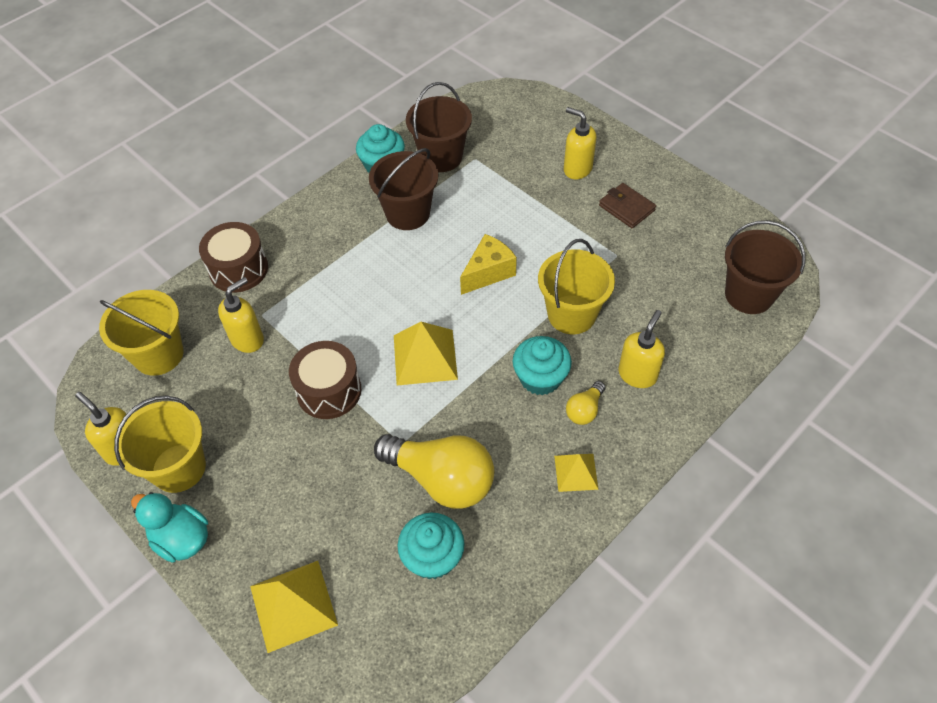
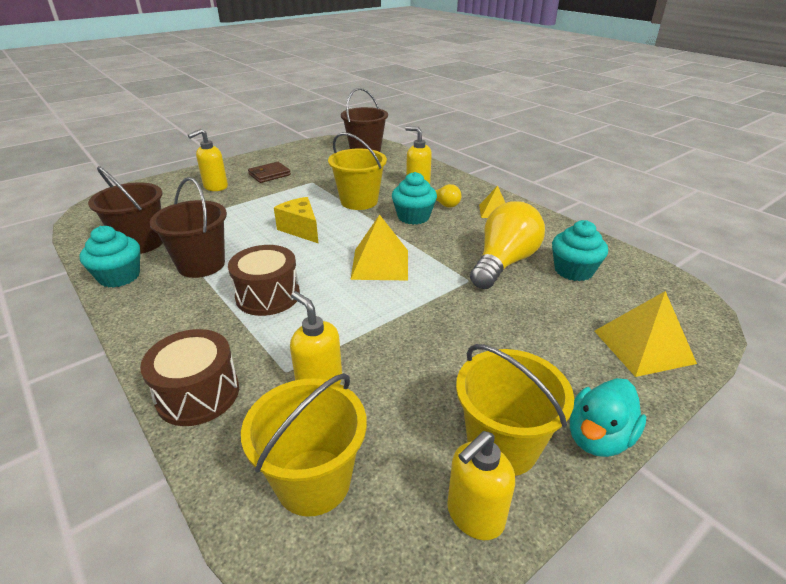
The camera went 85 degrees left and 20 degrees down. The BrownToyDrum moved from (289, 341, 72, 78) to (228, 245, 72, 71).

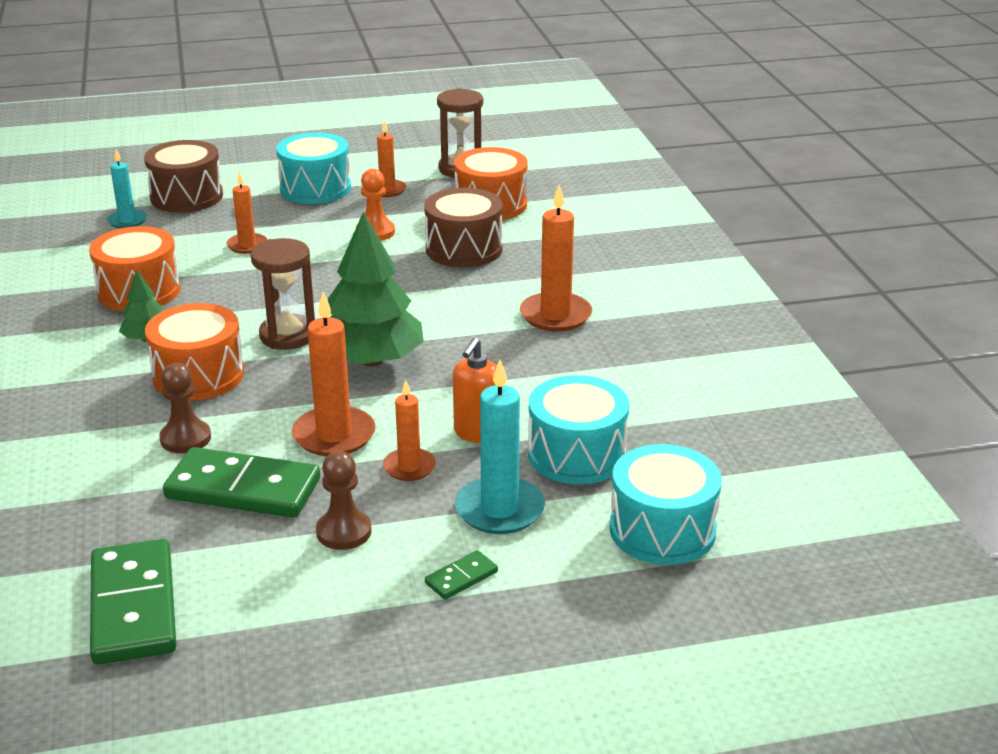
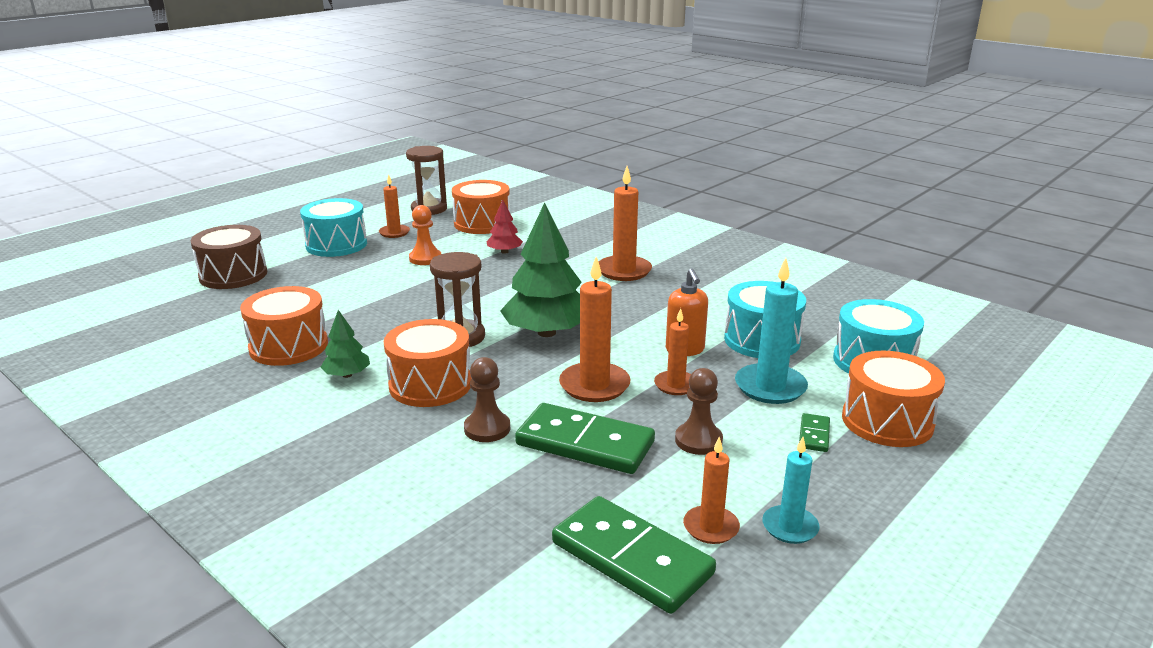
The camera went 35 degrees left and 5 degrees down. The BrownToyDrum at (424, 188, 79, 79) was replaced by the CrimsonTree at (487, 200, 36, 54). The EmeraldDominoPiece at (163, 447, 157, 71) turned 45 degrees clockwise. The OrangeCandle moved from (226, 172, 41, 82) to (683, 437, 57, 107). The AquaCandle moved from (107, 149, 40, 79) to (762, 437, 58, 107). The OrangeToyDrum at (842, 351, 103, 96) appeared.

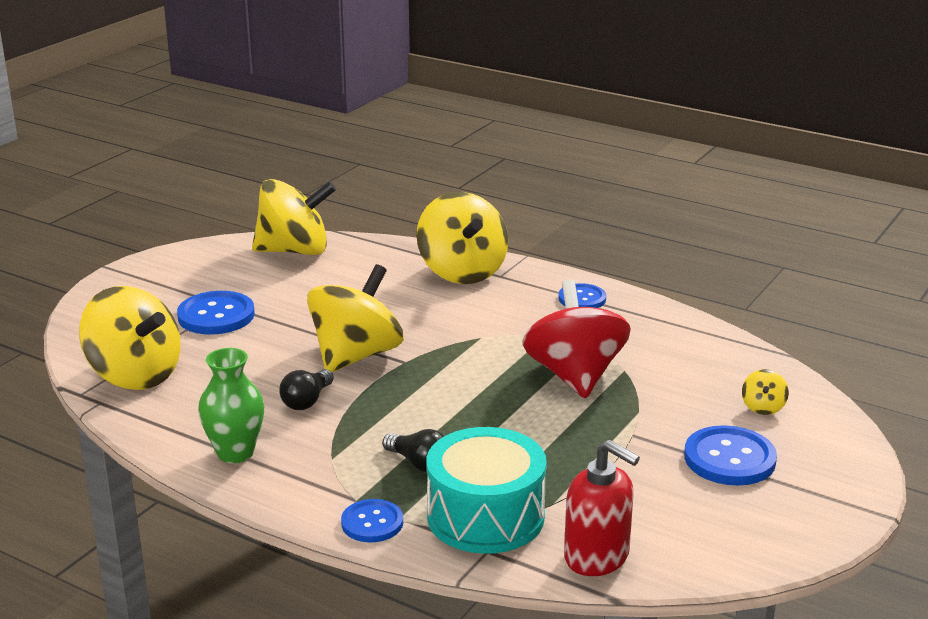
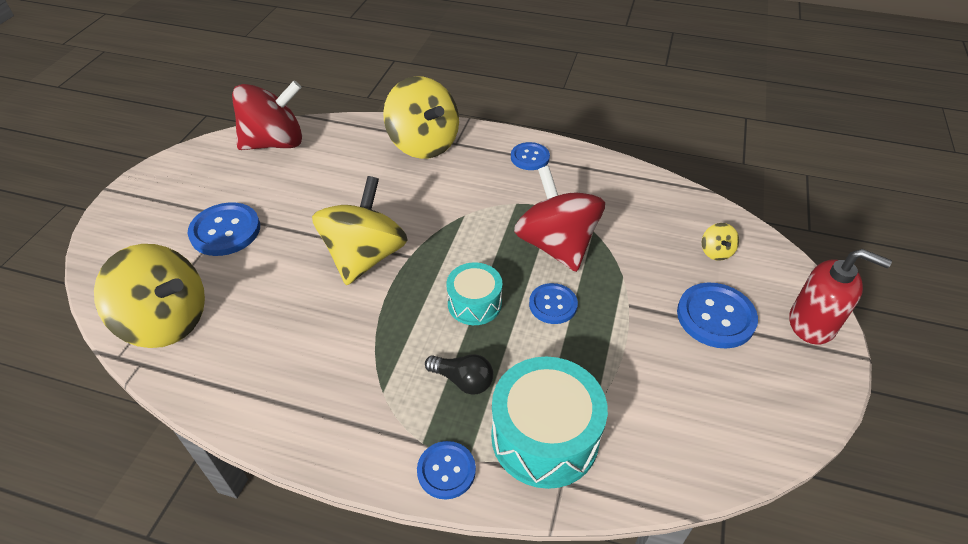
The camera went 15 degrees left and 20 degrees up. The YellowSpinningTop at (252, 179, 84, 76) became the CrimsonSpinningTop at (232, 81, 70, 69). The AquaToyDrum at (446, 262, 56, 63) appeared. The CobaltSewingButton at (529, 283, 49, 41) appeared. The CrimsonSoapDispenser moved from (564, 440, 76, 136) to (790, 249, 102, 95). The EmeraldFlowerVase at (198, 348, 67, 115) disappeared. The JetBlackLightbulb at (279, 369, 55, 41) disappeared.

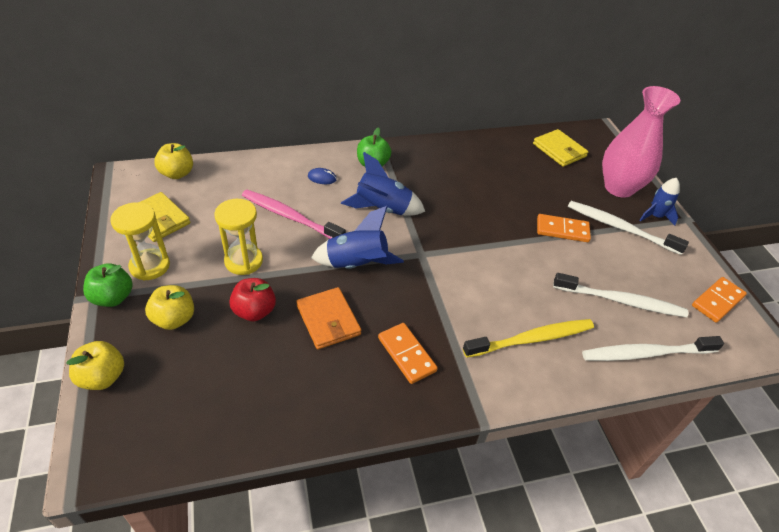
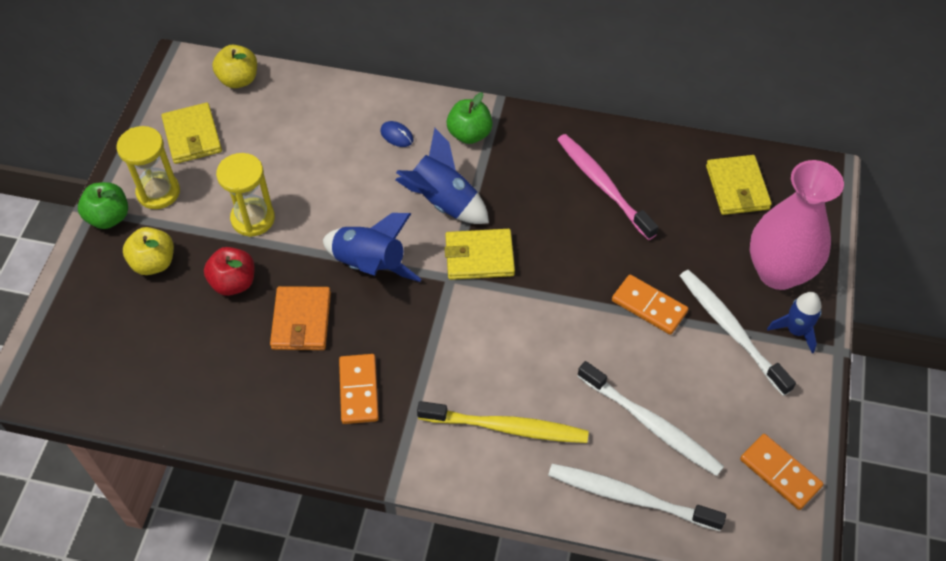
The camera went 30 degrees right and 10 degrees up. The YellowWallet at (445, 229, 70, 51) appeared. The RosyToothbrush moved from (242, 190, 104, 49) to (557, 134, 101, 106). The OrangeDominoPiece at (692, 277, 55, 46) turned 60 degrees clockwise. The YellowToyApple at (66, 341, 58, 49) disappeared.

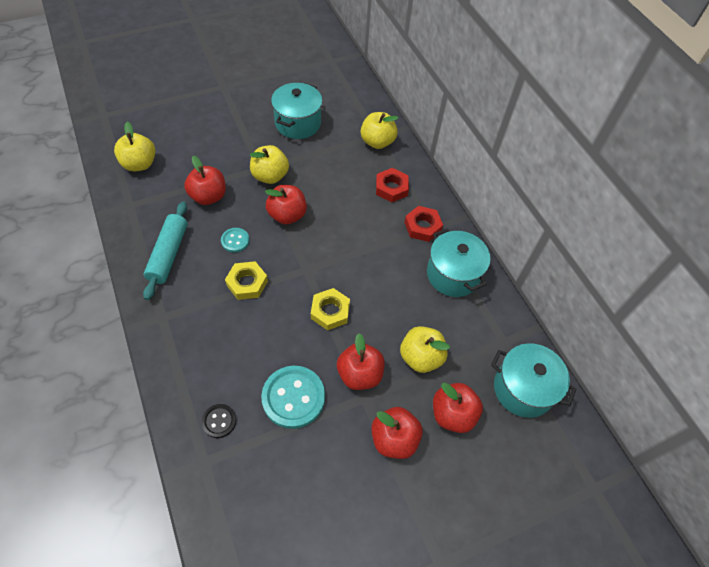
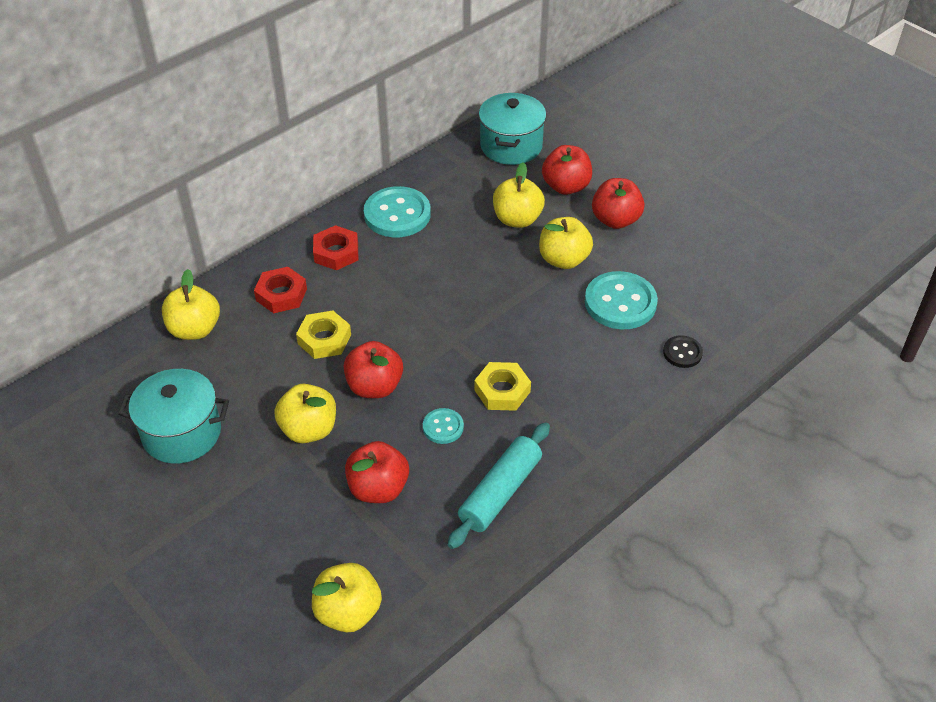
The camera went 105 degrees left and 10 degrees down. The YellowHexagonNut moved from (311, 288, 39, 42) to (296, 311, 55, 48). The AquaStockpot at (427, 228, 64, 69) was replaced by the AquaSewingButton at (364, 186, 67, 51). The AquaRollingPin at (143, 201, 45, 99) turned 45 degrees counterclockwise. The CrimsonToyApple at (337, 333, 48, 57) became the YellowToyApple at (539, 217, 54, 52).

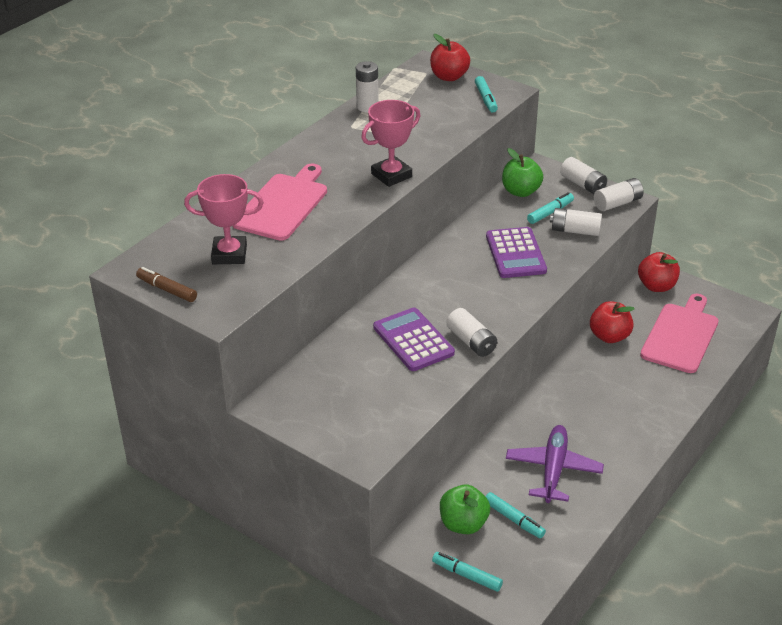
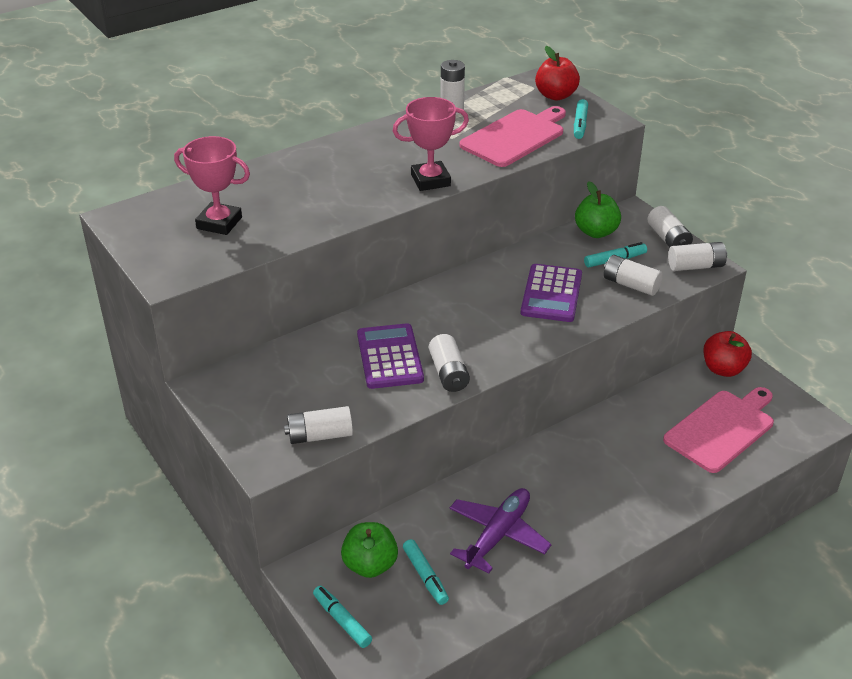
The camera went 20 degrees right and 0 degrees up. The WhiteAaBattery at (284, 406, 69, 38) appeared. The RosyChoppingBoard moved from (233, 164, 94, 77) to (459, 106, 107, 61). The BrownMarker at (136, 267, 61, 35) disappeared. The CrimsonToyApple at (590, 301, 45, 42) disappeared.

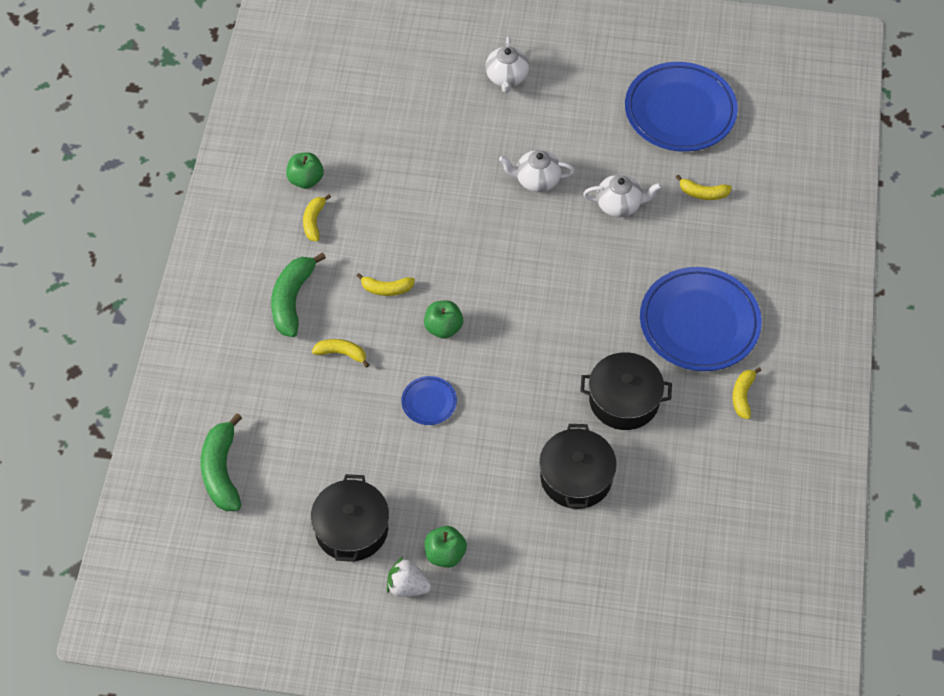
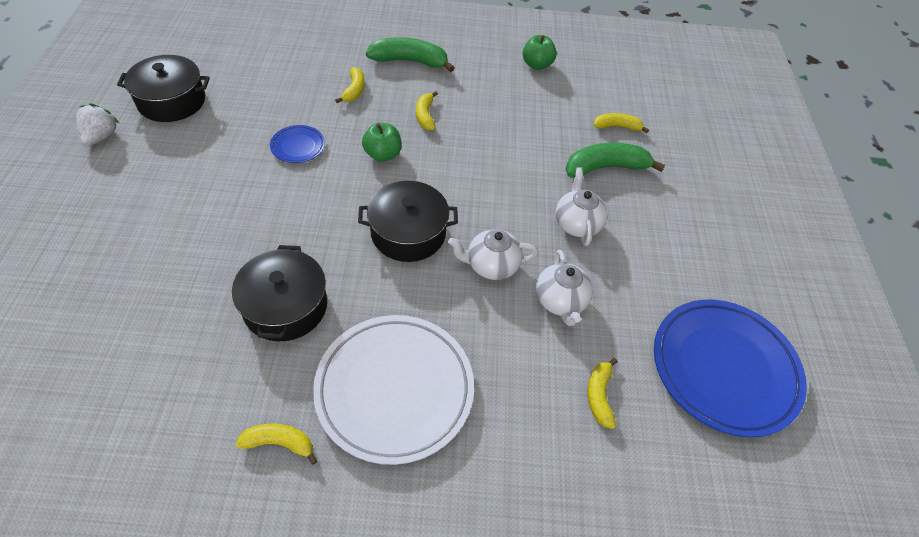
The camera went 80 degrees right and 5 degrees down. The CobaltDinnerPlate at (640, 267, 122, 104) became the WhiteDinnerPlate at (313, 315, 161, 150). The JetBlackStockpot moved from (539, 424, 78, 85) to (358, 181, 100, 81). The WhiteTeaPot moved from (485, 37, 44, 56) to (448, 229, 90, 51). The EmeraldToyBanana moved from (201, 413, 41, 98) to (566, 143, 99, 35). The YellowToyBanana moved from (303, 194, 28, 47) to (594, 113, 55, 20). The EmeraldToyApple at (425, 526, 42, 42) disappeared.

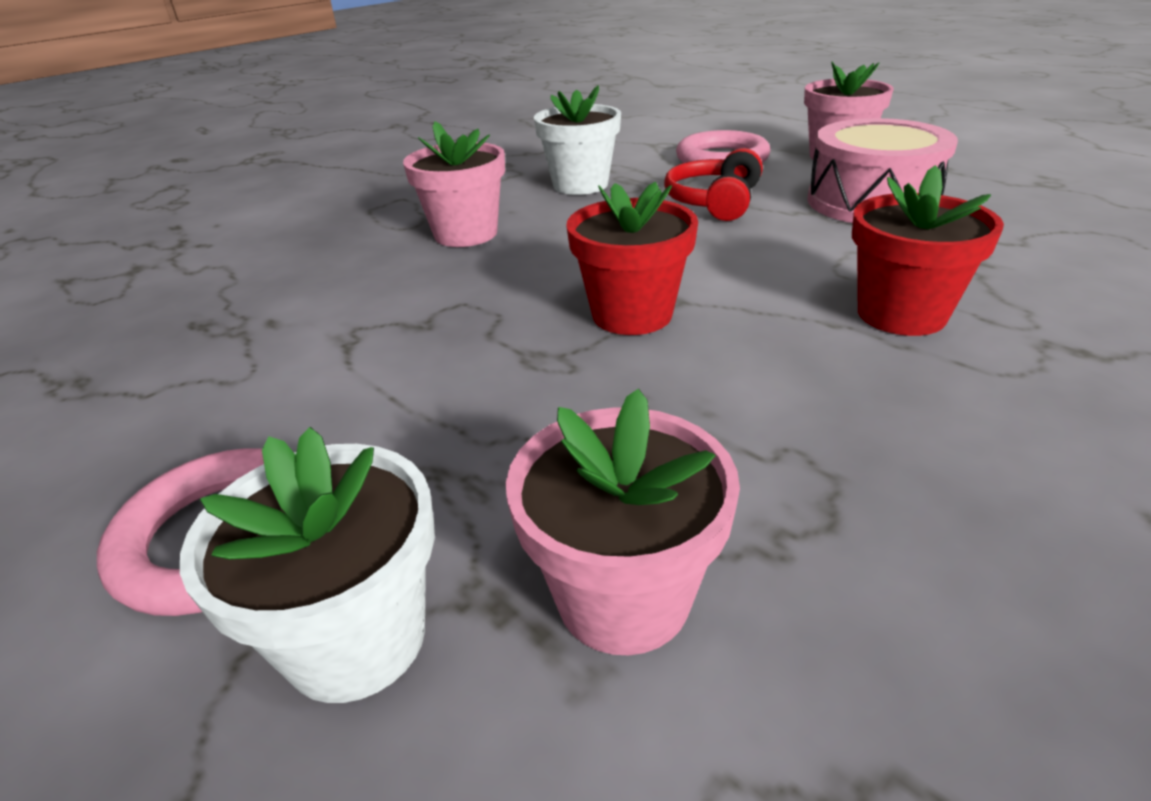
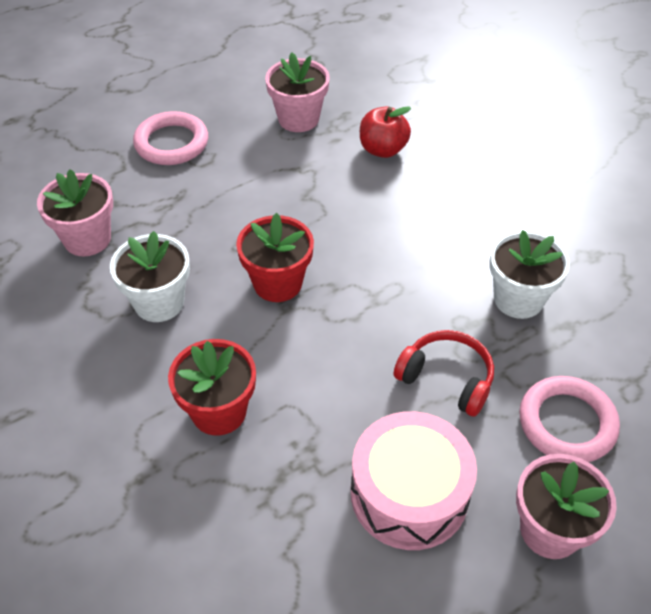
The camera went 100 degrees right and 15 degrees up. The WhitePottedPlant moved from (180, 427, 255, 276) to (110, 231, 80, 91). The RosyPottedPlant moved from (403, 121, 102, 126) to (265, 52, 65, 80). The CrimsonToyApple at (360, 106, 51, 52) appeared.

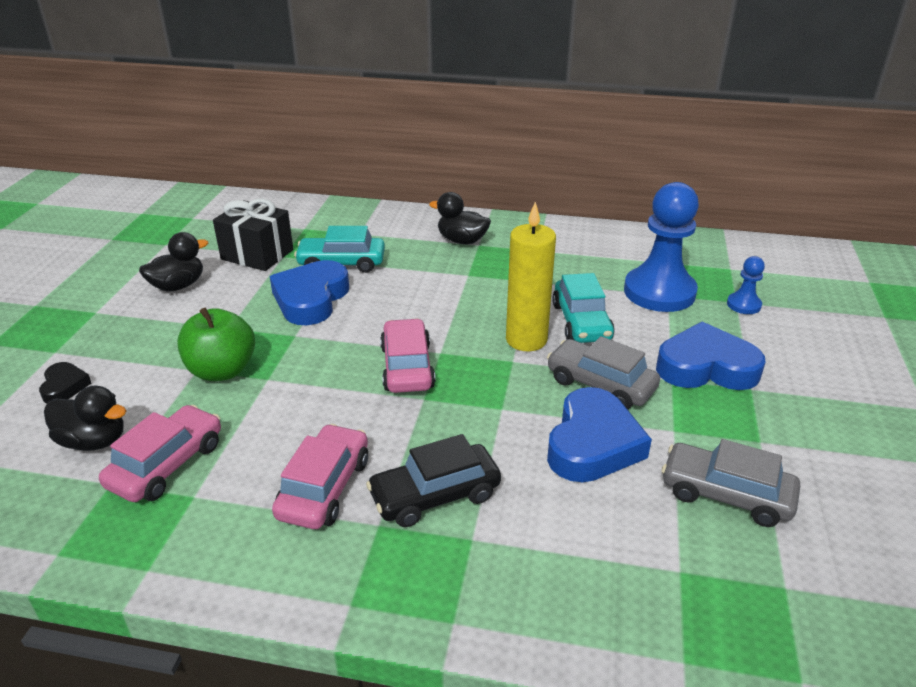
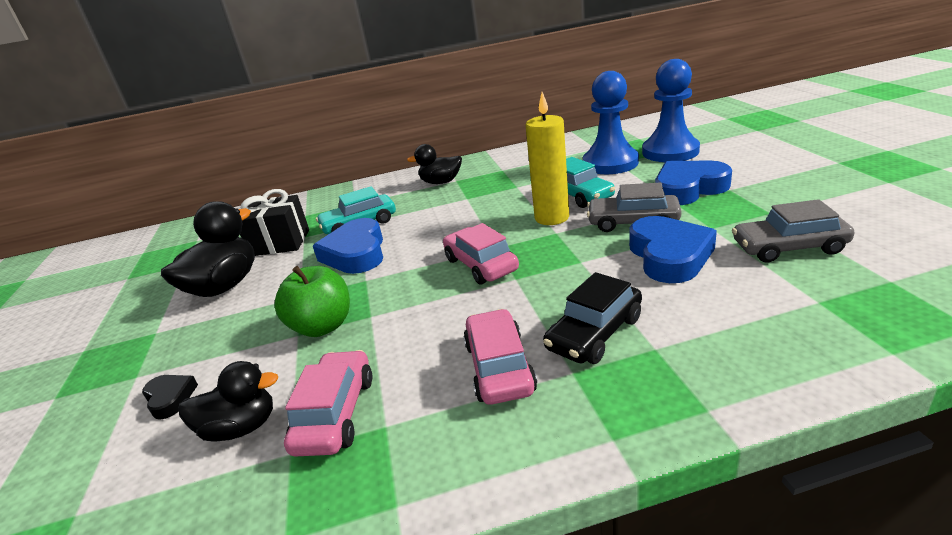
The camera went 20 degrees left and 5 degrees down. The JetBlackDuck at (139, 232, 69, 60) changed to 1.57 times the size. The CobaltGamePawn at (727, 256, 38, 58) changed to 2.19 times the size.

